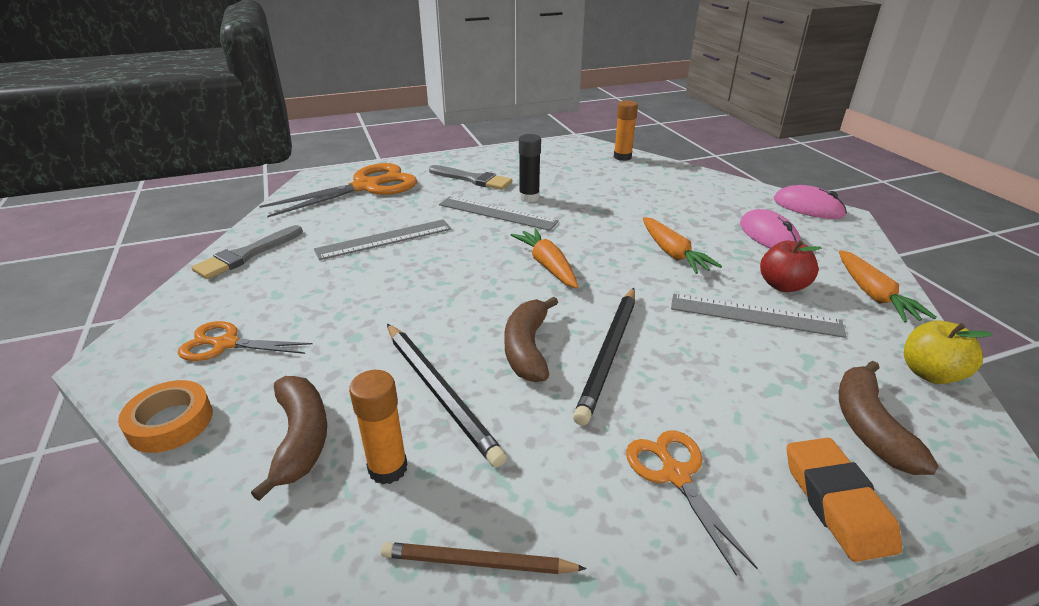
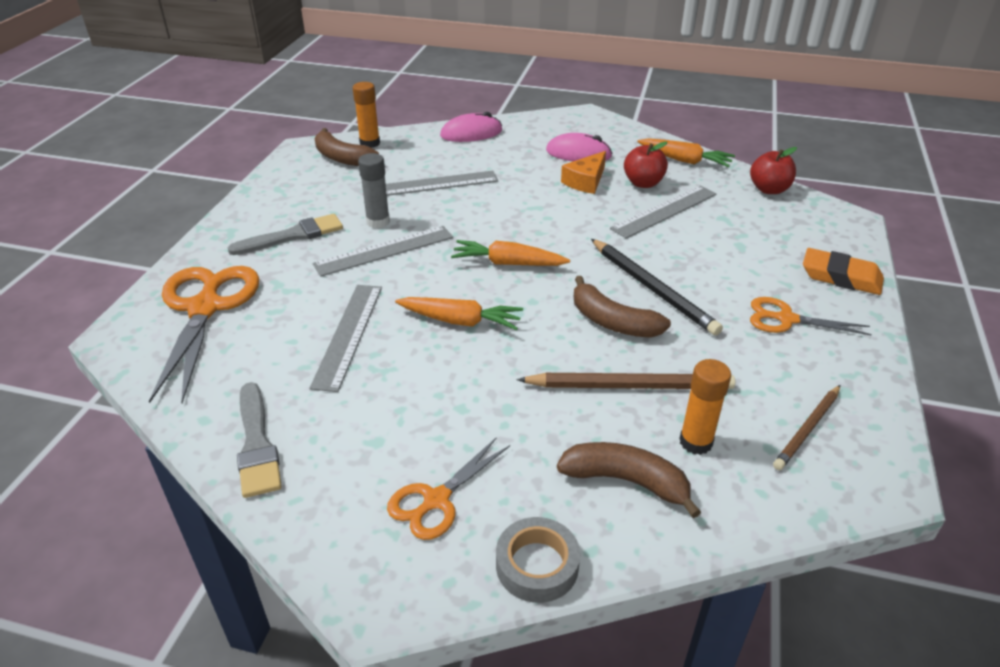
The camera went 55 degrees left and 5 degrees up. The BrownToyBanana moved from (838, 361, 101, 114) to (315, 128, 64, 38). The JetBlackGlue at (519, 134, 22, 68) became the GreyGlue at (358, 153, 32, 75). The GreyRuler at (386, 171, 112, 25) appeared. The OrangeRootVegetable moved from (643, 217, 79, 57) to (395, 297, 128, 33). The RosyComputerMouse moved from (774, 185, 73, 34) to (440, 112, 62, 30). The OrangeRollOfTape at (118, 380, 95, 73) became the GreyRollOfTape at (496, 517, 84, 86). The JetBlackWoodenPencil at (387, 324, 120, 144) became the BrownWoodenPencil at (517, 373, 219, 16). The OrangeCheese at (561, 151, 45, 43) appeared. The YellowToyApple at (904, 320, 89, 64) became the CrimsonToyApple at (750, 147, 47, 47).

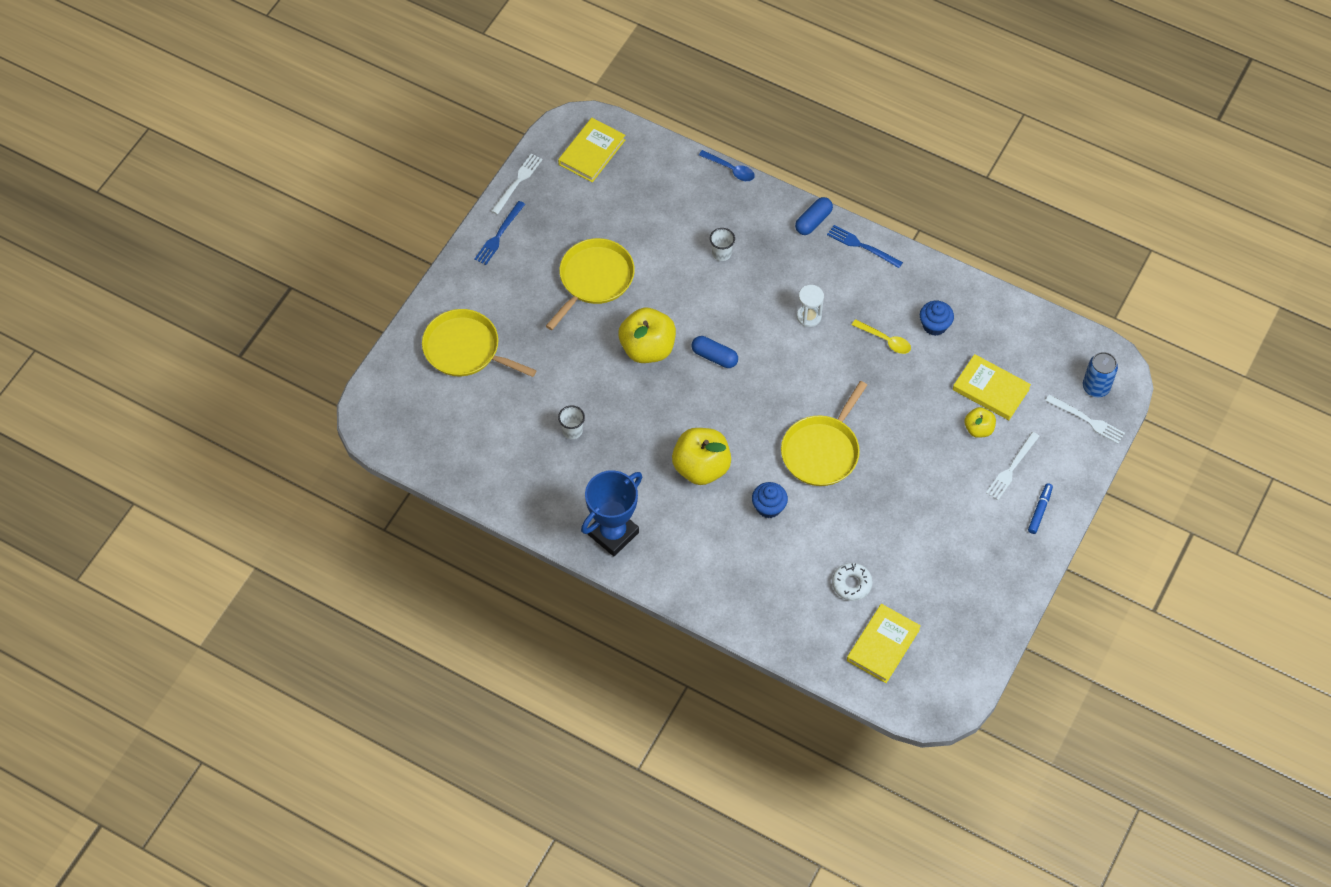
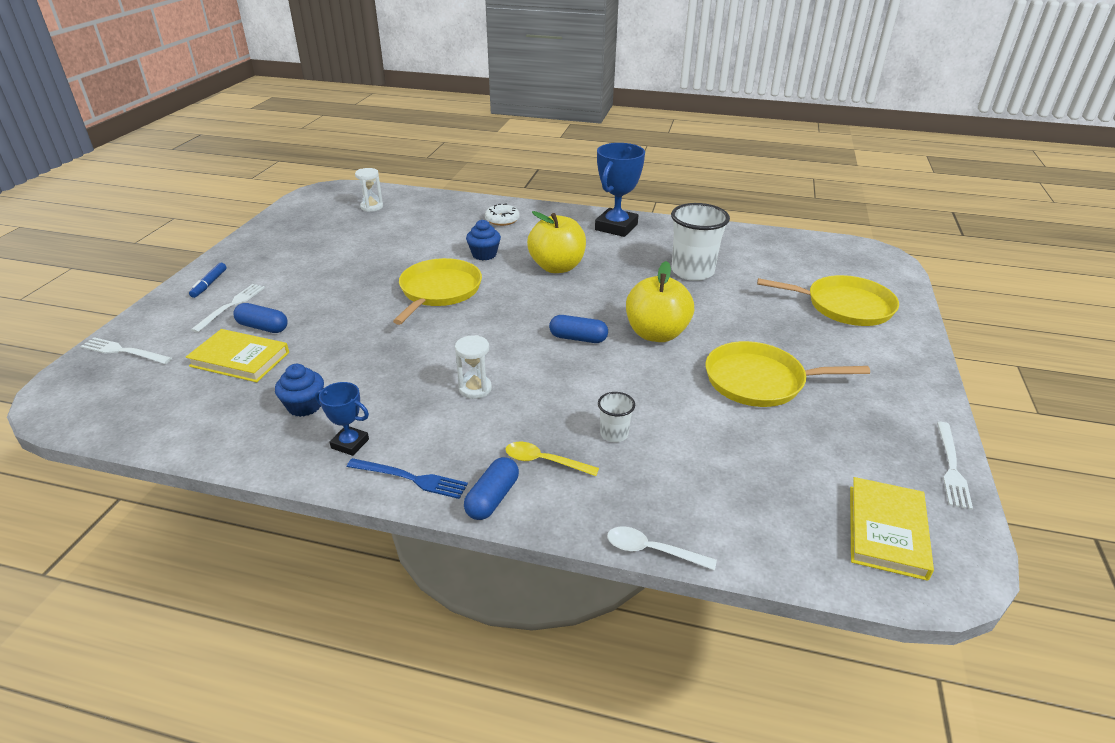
The camera went 165 degrees right and 25 degrees down. The YellowToyApple at (964, 407, 32, 31) was replaced by the CobaltPillShape at (233, 303, 55, 30). The CobaltAwardCup at (315, 382, 54, 74) appeared. The YellowHardcover at (847, 604, 74, 79) was replaced by the WhiteSandglass at (355, 168, 28, 44). The WhiteGlazedDonut moved from (832, 563, 41, 38) to (485, 204, 35, 22). The YellowTeaspoon moved from (852, 319, 59, 35) to (505, 442, 94, 34). The CobaltTeaspoon at (699, 150, 56, 31) became the WhiteTeaspoon at (607, 527, 110, 43). The WhiteTumbler at (558, 405, 27, 34) changed to 2.09 times the size. The YellowSkillet at (546, 238, 89, 92) turned 75 degrees clockwise. The CobaltFork at (474, 201, 51, 64) disappeared. The CobaltSodaCan at (1083, 352, 35, 45) disappeared.

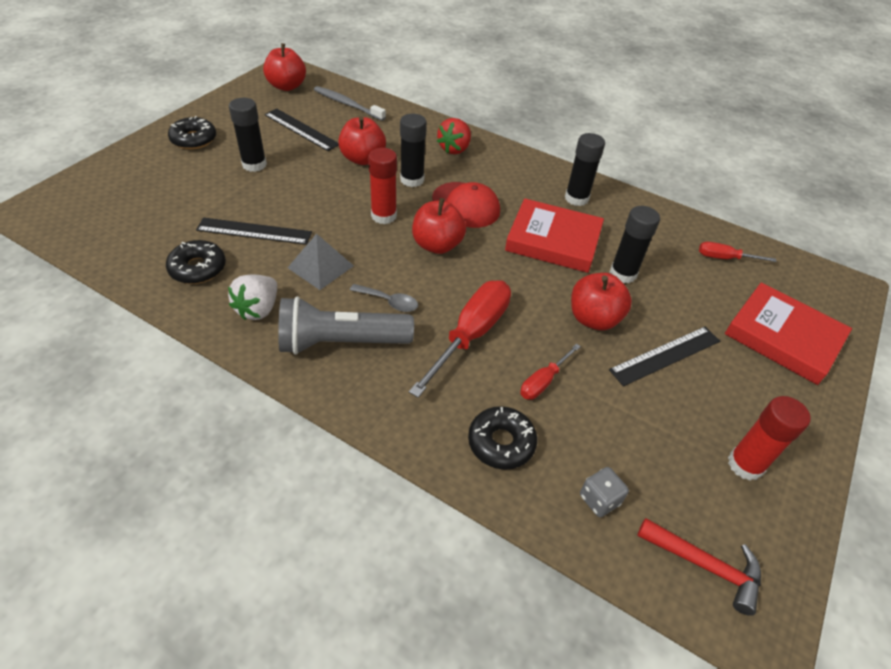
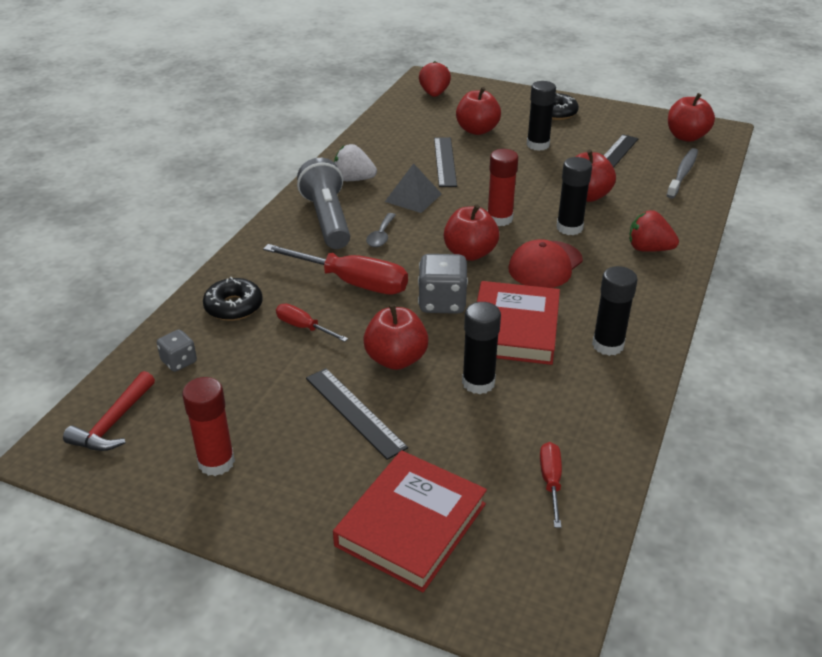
The camera went 85 degrees right and 10 degrees down. The GreyDice at (418, 254, 50, 60) appeared. The CrimsonBerry at (419, 61, 32, 36) appeared. The CrimsonToyApple at (456, 87, 45, 48) appeared. The JetBlackGlazedDonut at (166, 240, 60, 44) disappeared.

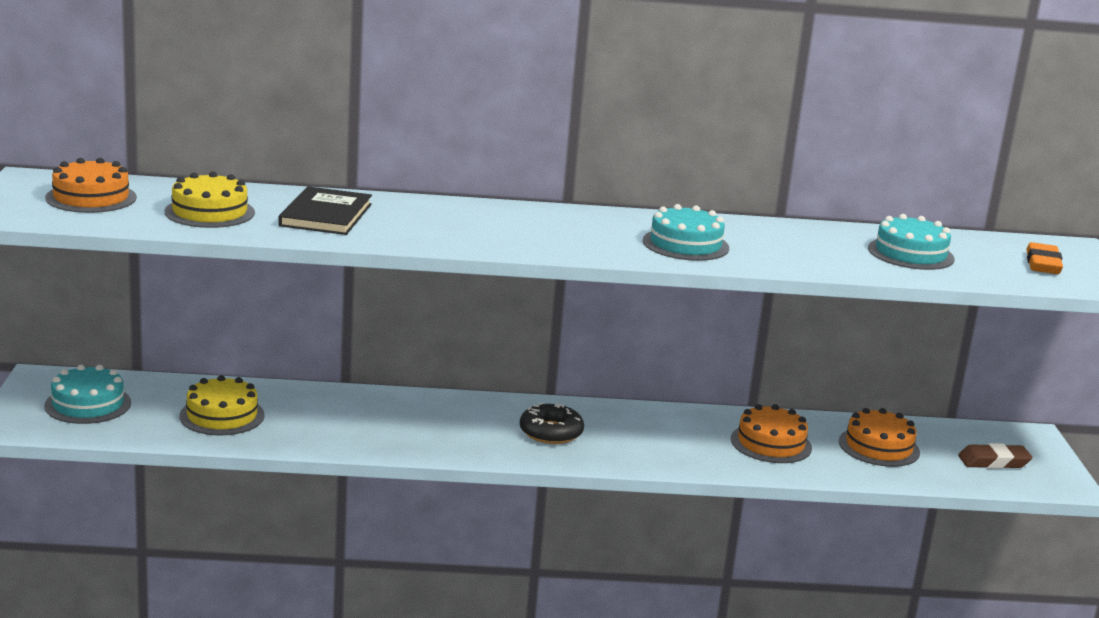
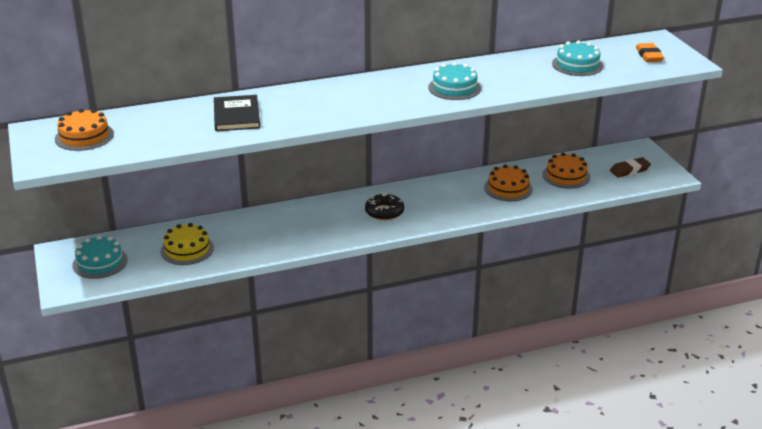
The camera went 15 degrees left and 10 degrees up. The YellowCake at (164, 172, 91, 56) disappeared.

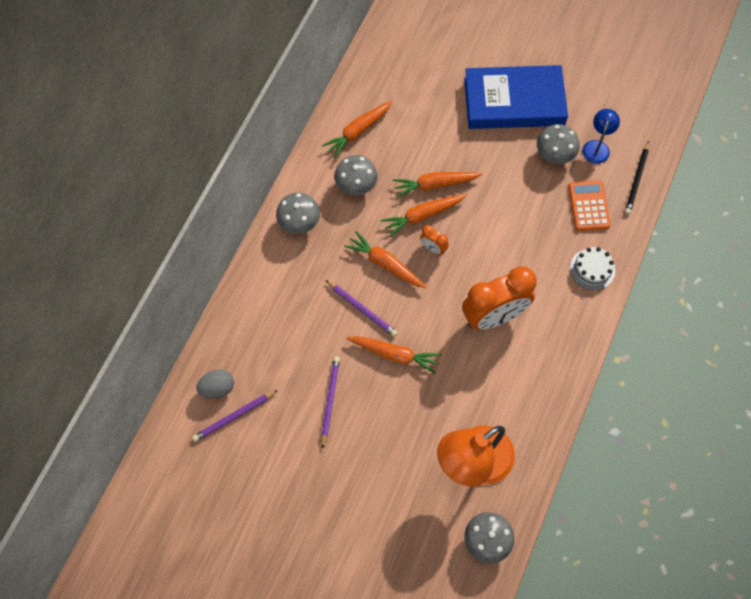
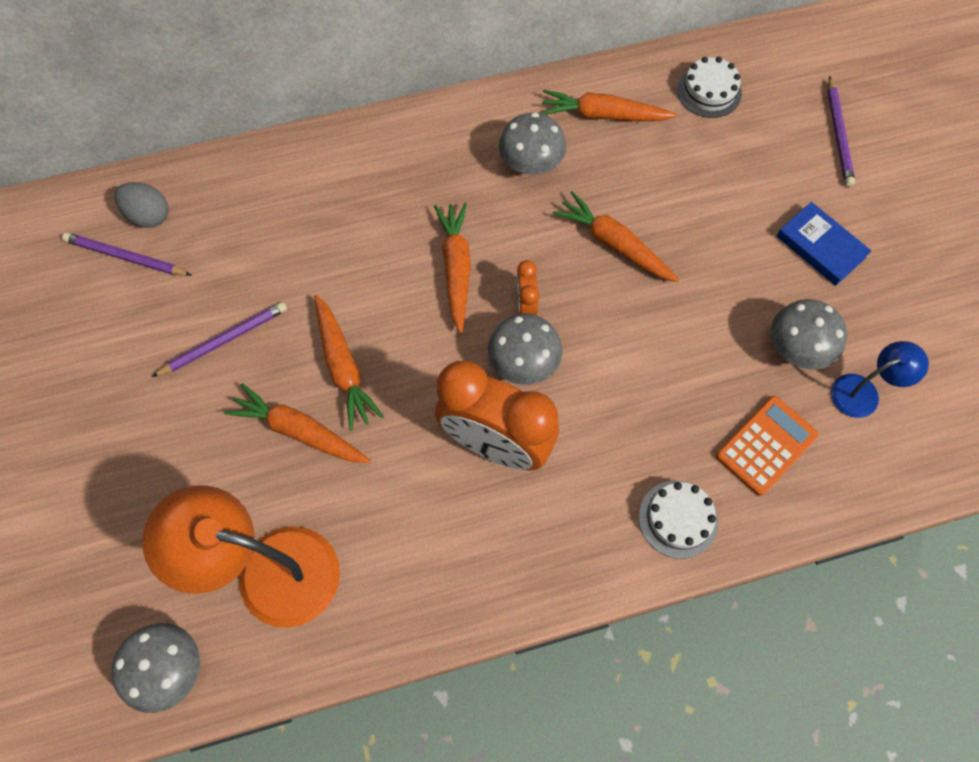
The camera went 50 degrees right and 0 degrees up. The OrangeRootVegetable moved from (381, 194, 86, 43) to (224, 383, 147, 80). The GreyToadstool moved from (276, 192, 44, 42) to (488, 314, 74, 71). The WhiteCake at (677, 57, 65, 61) appeared. The CobaltHardcover at (464, 65, 104, 64) changed to 0.48 times the size. The PurpleWoodenPencil moved from (325, 280, 73, 57) to (827, 76, 28, 111). The JetBlackWoodenPencil at (625, 141, 24, 74) disappeared.

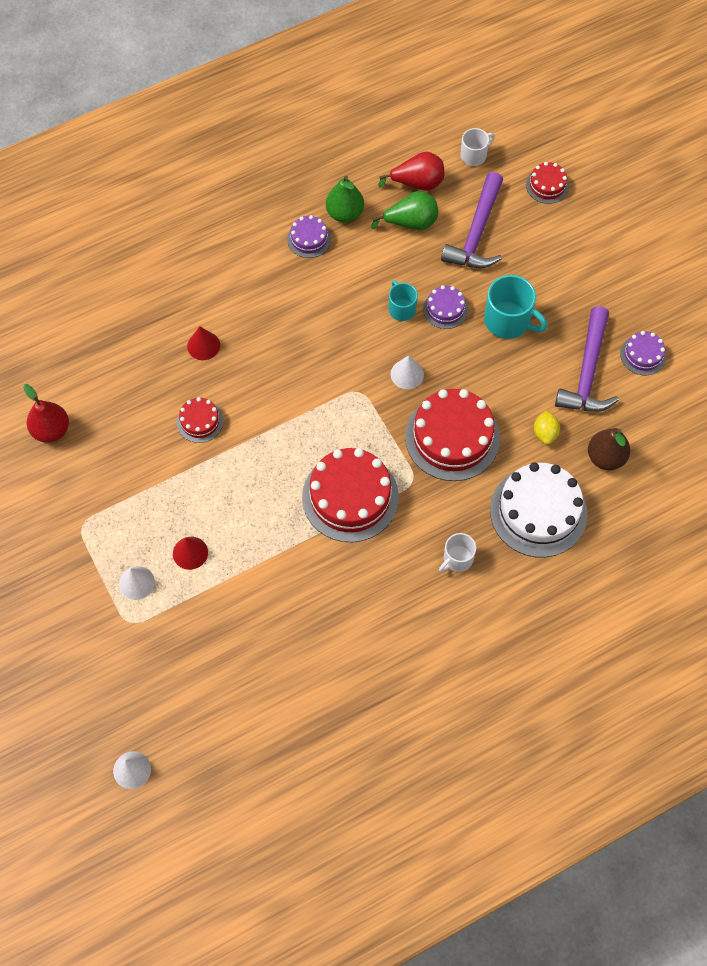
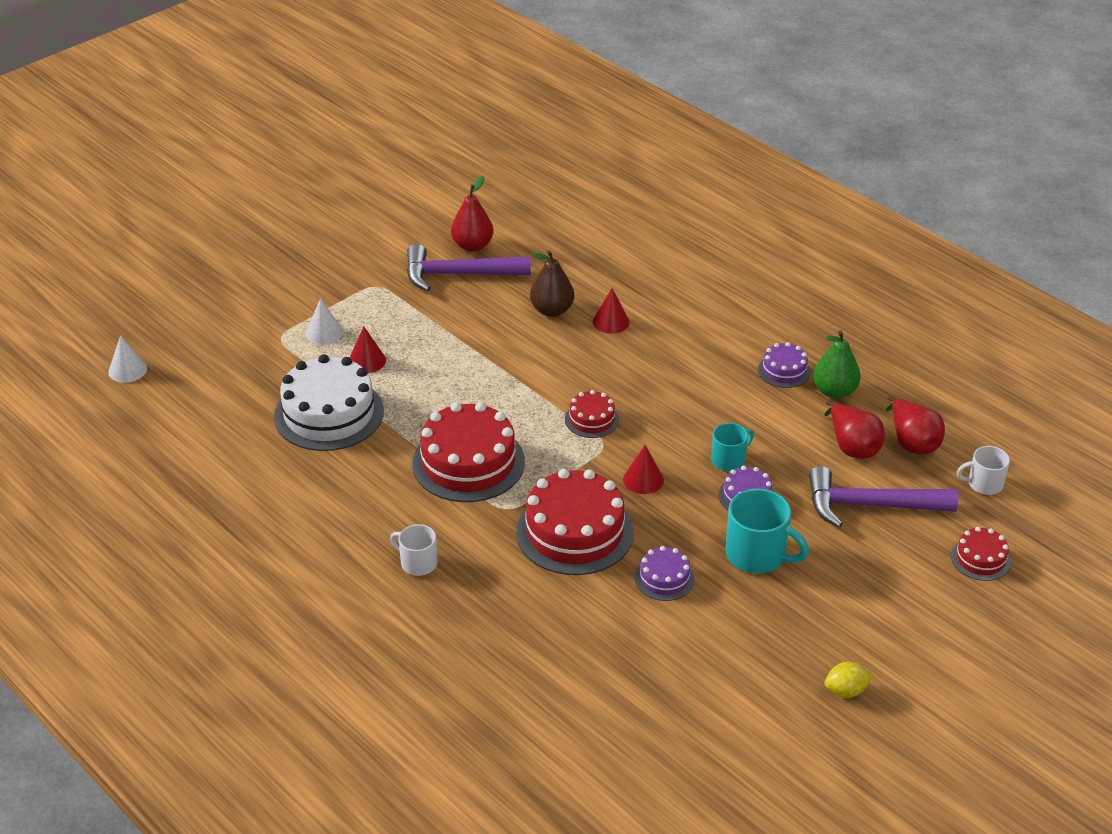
The camera went 75 degrees right and 25 degrees down. The WhiteCake moved from (490, 463, 98, 95) to (274, 354, 110, 97). The PurpleCarpenter'sHammer moved from (555, 306, 64, 106) to (407, 244, 124, 47). The BrownToyPear moved from (588, 428, 42, 42) to (530, 250, 44, 67). The CrimsonCake moved from (177, 397, 47, 46) to (565, 390, 54, 48). The WhiteCone at (391, 355, 33, 34) became the CrimsonCone at (623, 445, 41, 49). The PurpleCake moved from (620, 331, 46, 44) to (635, 546, 60, 55). The AquaMug at (484, 275, 64, 64) turned 75 degrees counterclockwise. The EmeraldToyPear at (371, 191, 67, 39) became the CrimsonToyPear at (824, 400, 61, 58). The YellowCitrusFruit moved from (534, 411, 26, 34) to (824, 662, 49, 36). The WhiteMug at (460, 128, 35, 38) turned 135 degrees clockwise.

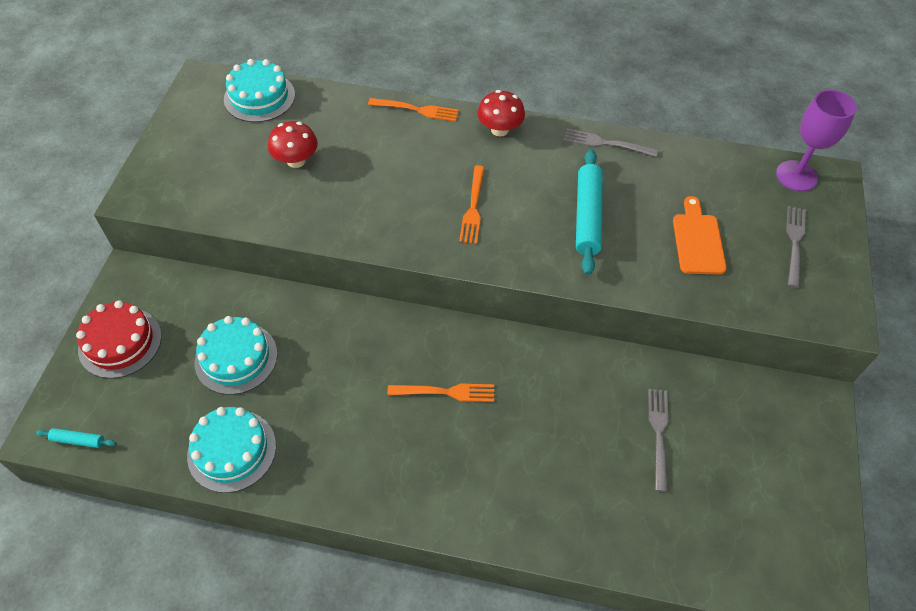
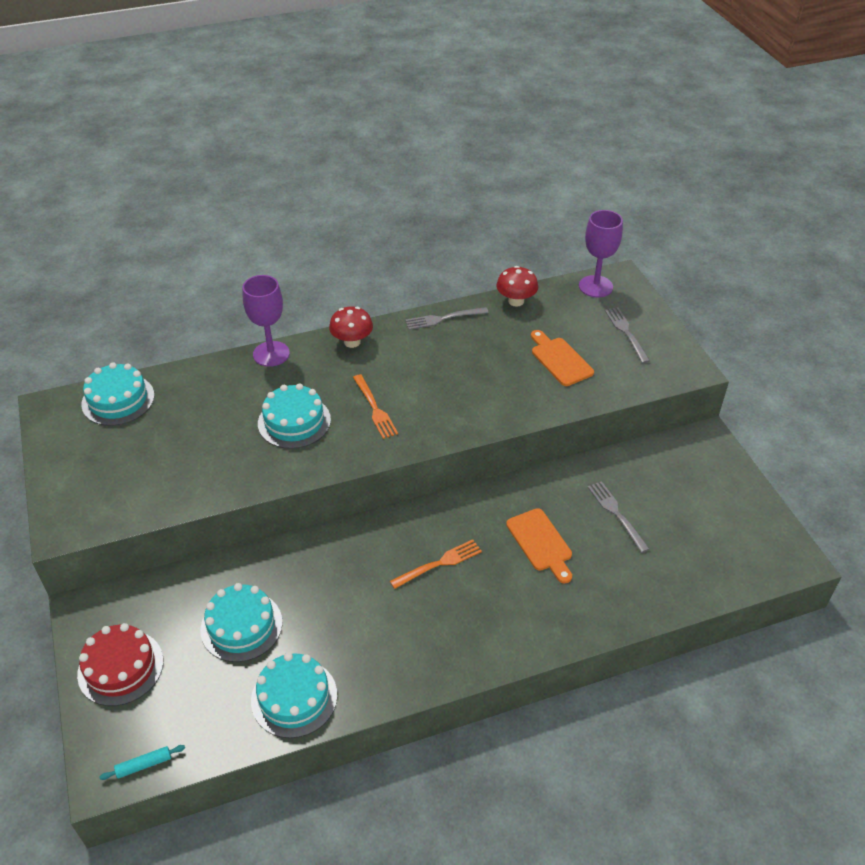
The camera went 30 degrees left and 10 degrees down. The OrangeFork at (368, 98, 91, 24) was replaced by the PurpleGoblet at (243, 275, 47, 92). The AquaCake at (258, 383, 73, 66) appeared. The CrimsonToadstool moved from (268, 121, 50, 47) to (496, 266, 42, 41). The OrangeChoppingBoard at (506, 508, 66, 75) appeared. The AquaRollingPin at (576, 149, 27, 126) disappeared.

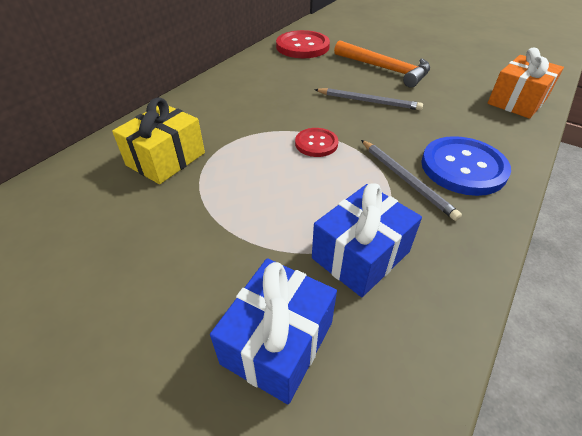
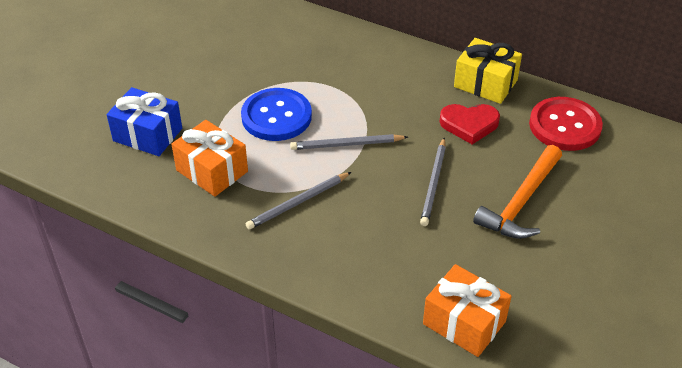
The camera went 85 degrees right and 0 degrees up. The CobaltWrappedGift at (312, 183, 110, 114) became the OrangeWrappedGift at (172, 120, 76, 77). The CobaltSewingButton moved from (421, 136, 90, 60) to (241, 88, 71, 53). The CrimsonSewingButton at (295, 128, 43, 29) was replaced by the GreyWoodenPencil at (290, 134, 118, 16). The CrimsonHeartShape at (439, 104, 61, 41) appeared. The YellowWrappedGift moved from (112, 97, 93, 87) to (454, 38, 68, 66).

